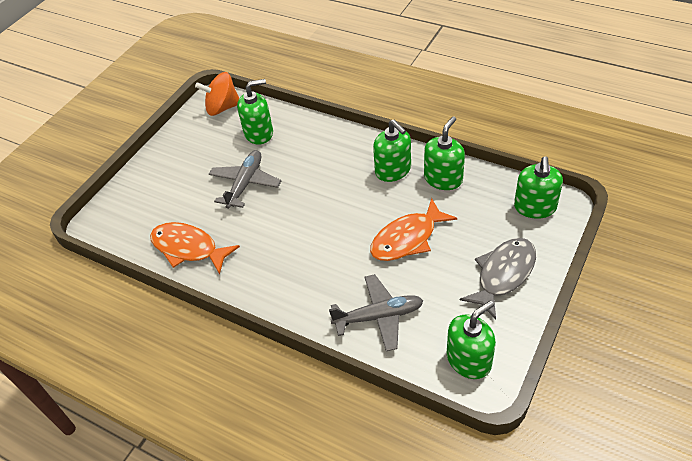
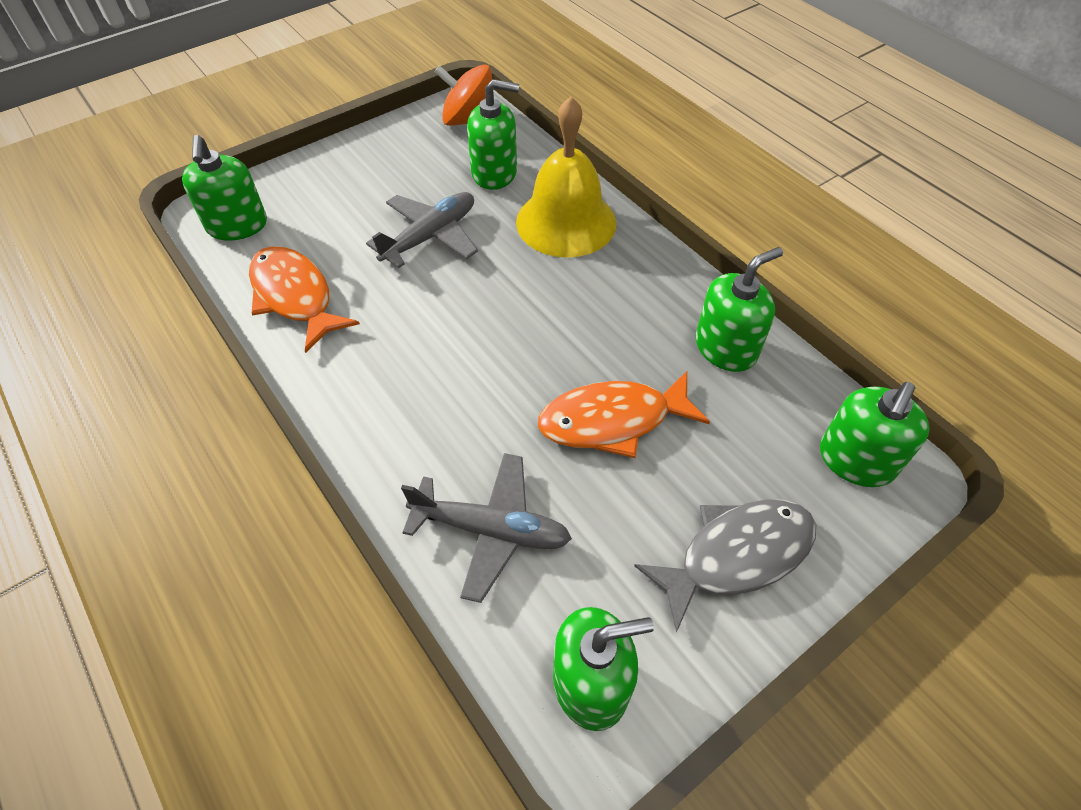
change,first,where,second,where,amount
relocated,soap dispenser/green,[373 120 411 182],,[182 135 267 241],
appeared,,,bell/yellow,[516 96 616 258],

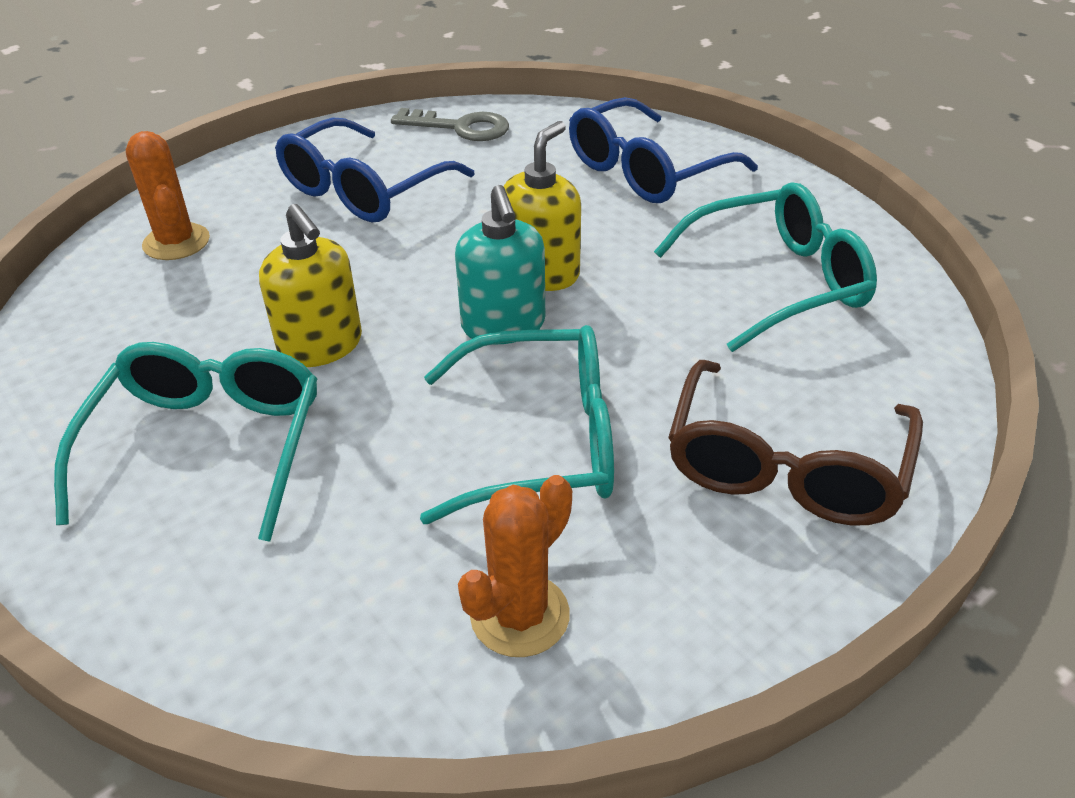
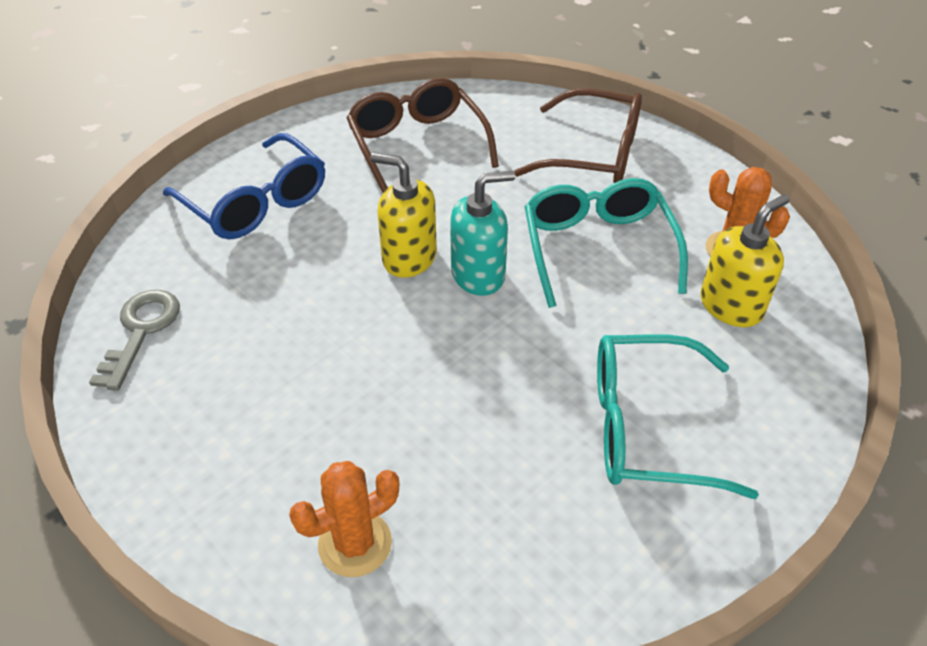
change,first,where,second,where,amount
colour,glasses/turquoise,[654 182 877 352],glasses/brown,[346 78 499 193],
relocated,soap dispenser/yellow,[259 204 362 367],,[701 194 790 327],
missing,glasses/blue,[275 117 475 222],,,

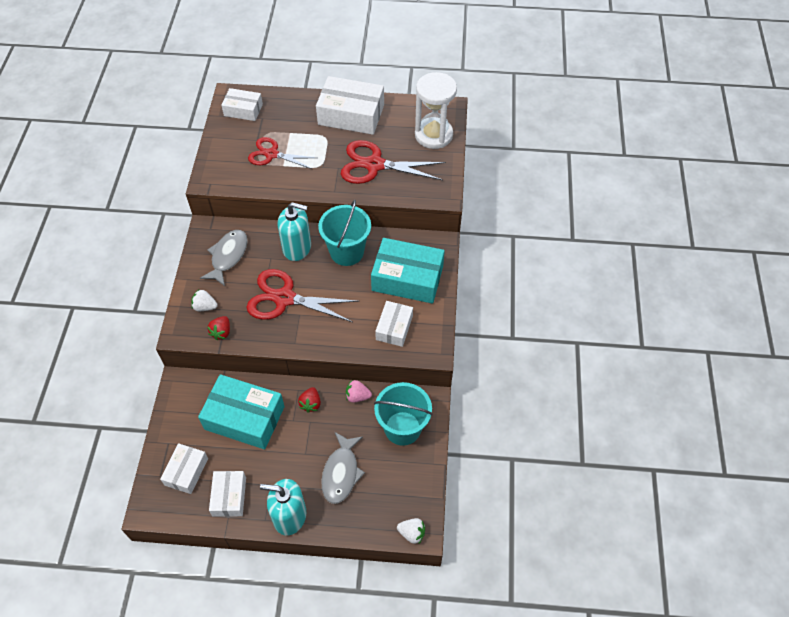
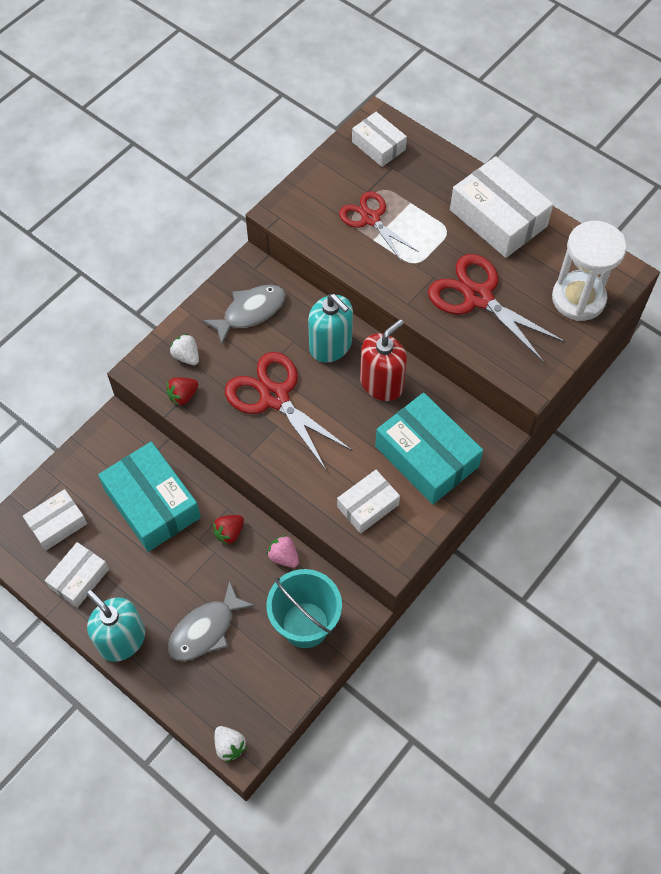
change,first,where,second,where,amount
exchanged,bucket/turquoise,[318 200 371 266],soap dispenser/red,[360 319 407 401],

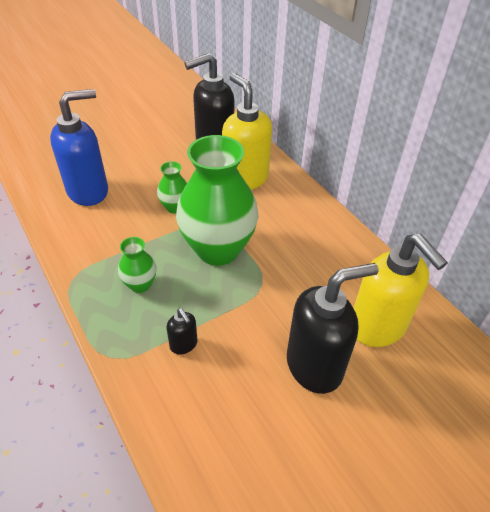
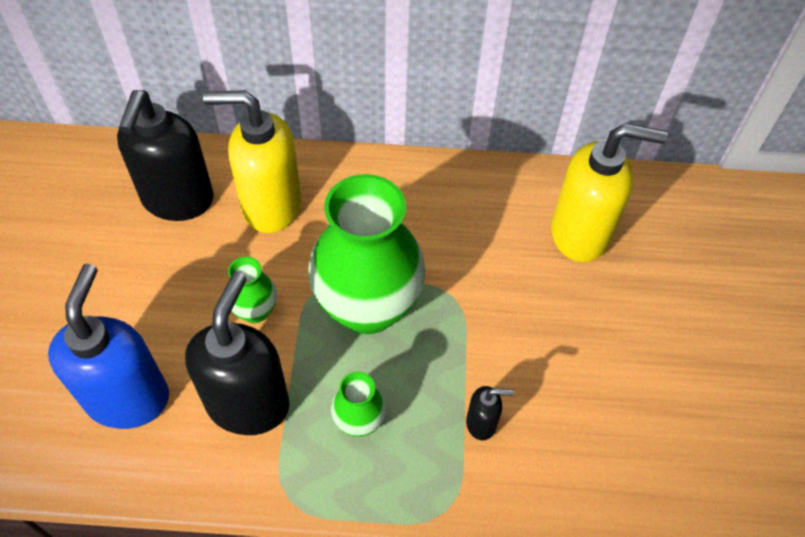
change,first,where,second,where,amount
relocated,soap dispenser/black,[287 263 379 394],,[185 272 290 435],

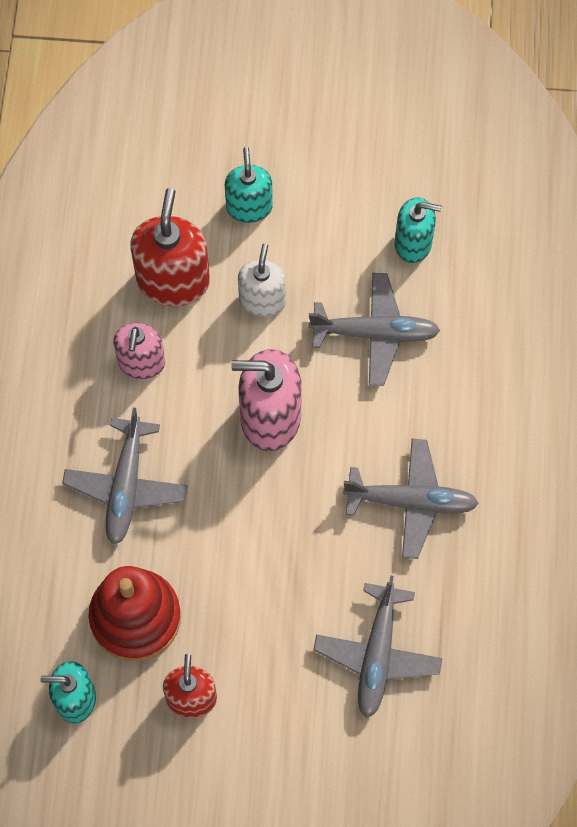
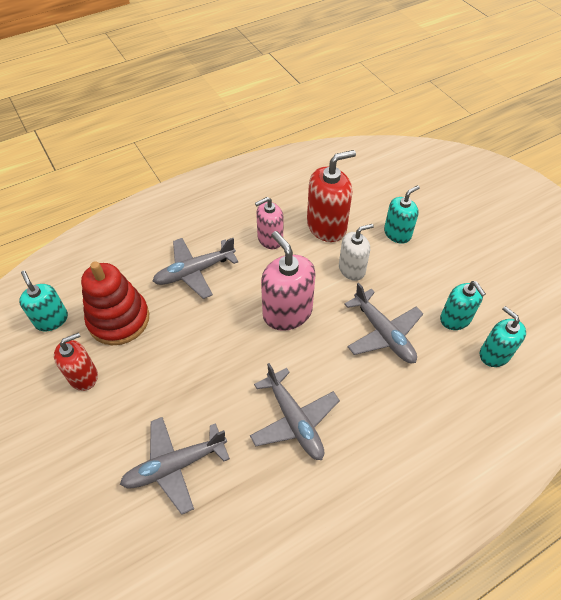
change,first,where,second,where,amount
appeared,,,soap dispenser/turquoise,[480 306 526 367],

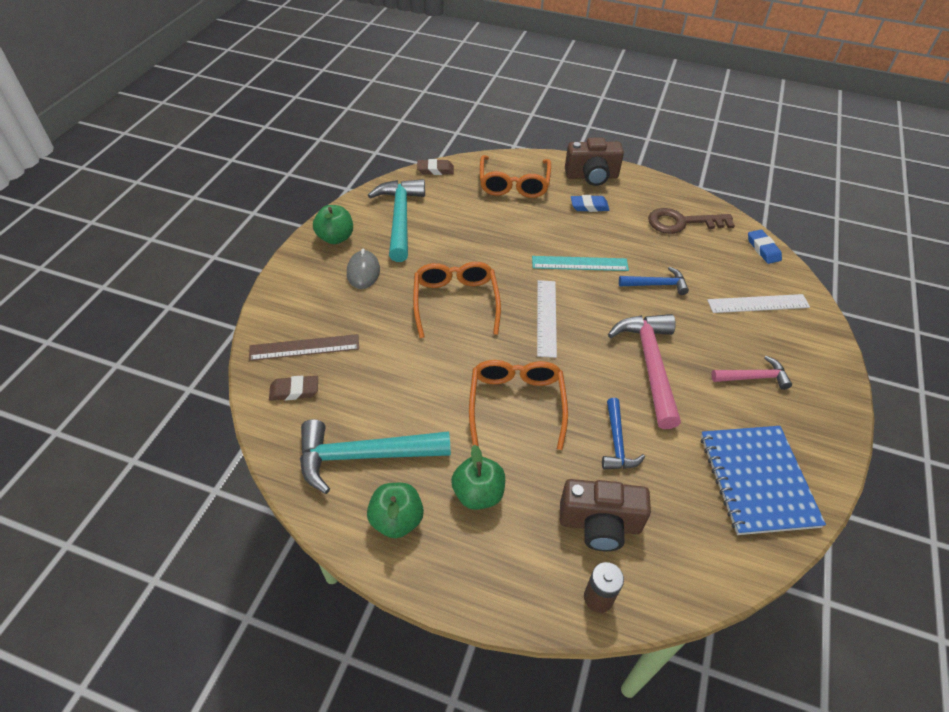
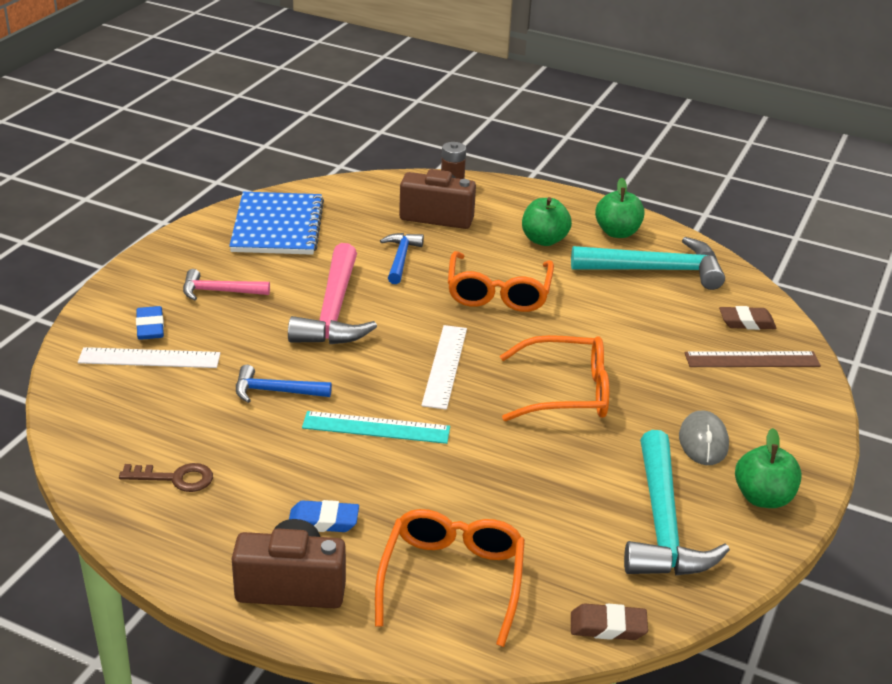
change,first,where,second,where,amount
size,key/brown,[648 208 735 234],,[119 463 213 492],x0.63
relocated,eraser/blue,[748 230 782 264],,[136 306 164 340],
spun,glasses/orange,[413 262 501 338],,[500 335 609 421],90 degrees counterclockwise

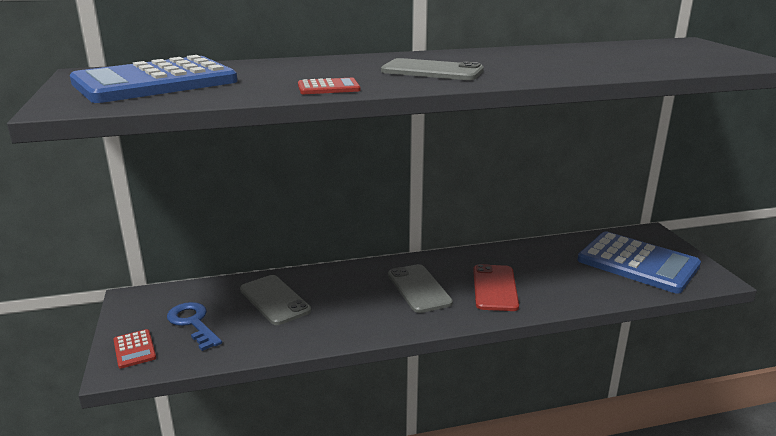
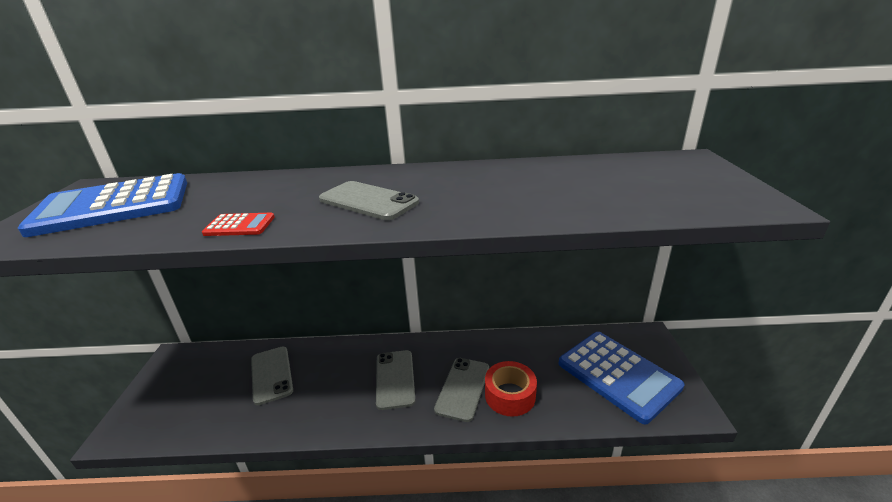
change,first,where,second,where,amount
colour,phone/red,[473 264 519 311],phone/grey,[434 358 489 422],
appeared,,,tape/red,[485 361 537 417],
missing,calculator/red,[113 329 156 369],,,
missing,key/blue,[167 302 222 351],,,

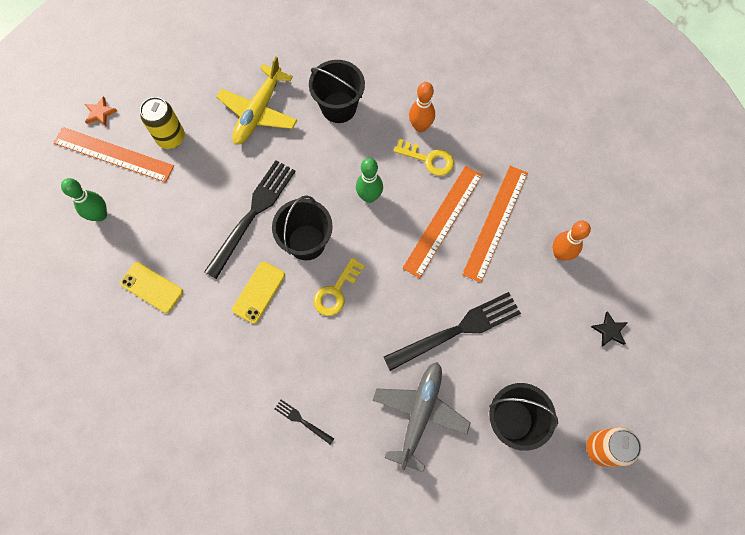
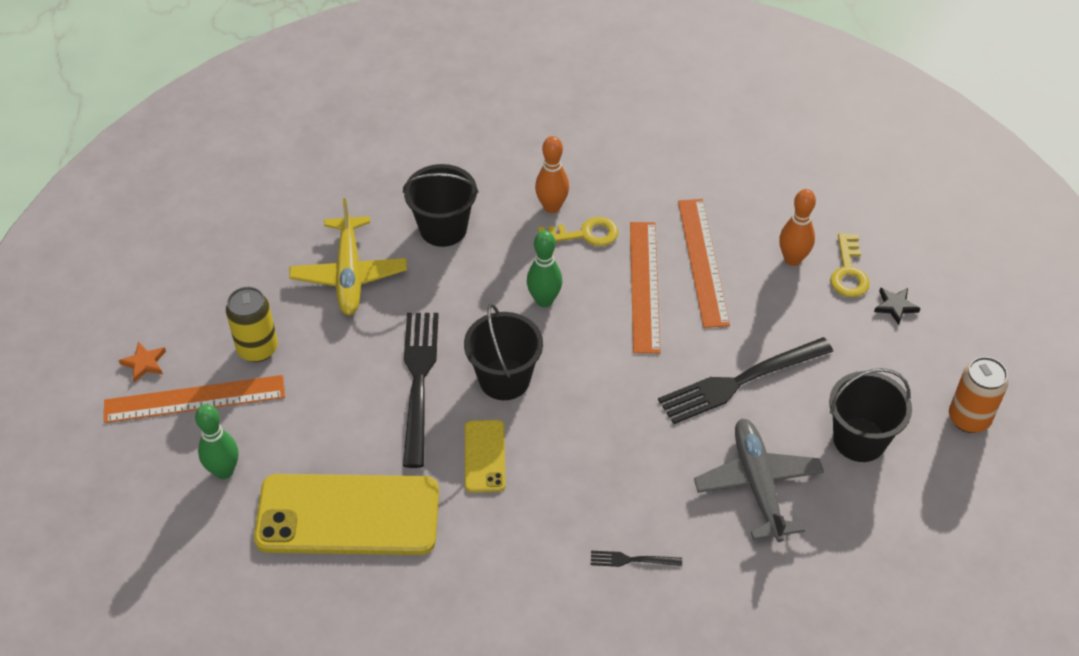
change,first,where,second,where,amount
size,phone/yellow,[120 262 183 313],,[254 474 439 555],x2.09
spun,fork/black,[384 292 521 371],,[658 337 833 424],150 degrees counterclockwise
relocated,key/yellow,[314 257 365 316],,[830 233 870 297],

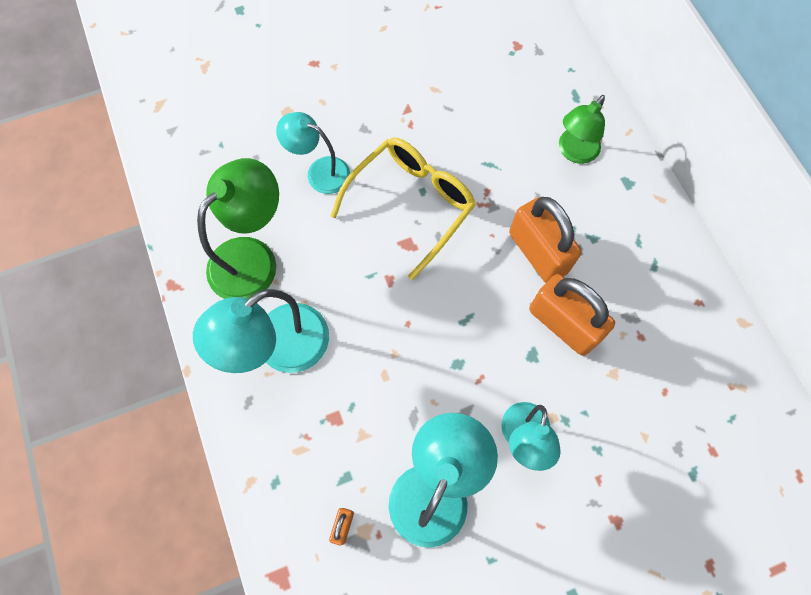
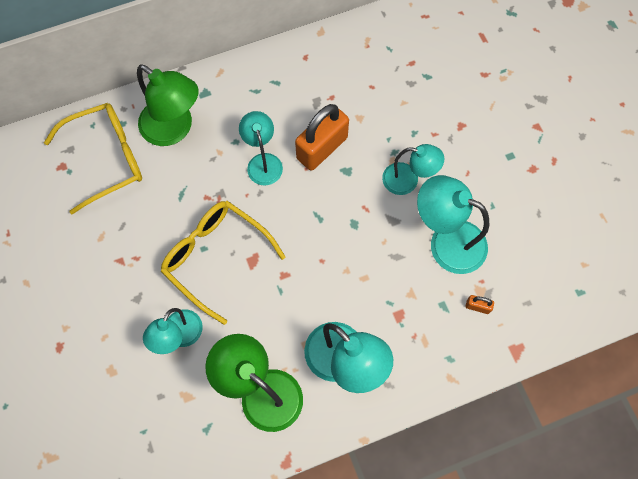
change,first,where,second,where,amount
appeared,,,glasses/yellow,[44 103 142 214],
size,lamp/green,[559 95 605 164],,[137 64 199 146],x1.55
exchanged,padlock/orange,[509 197 582 283],lamp/turquoise,[239 111 283 186],

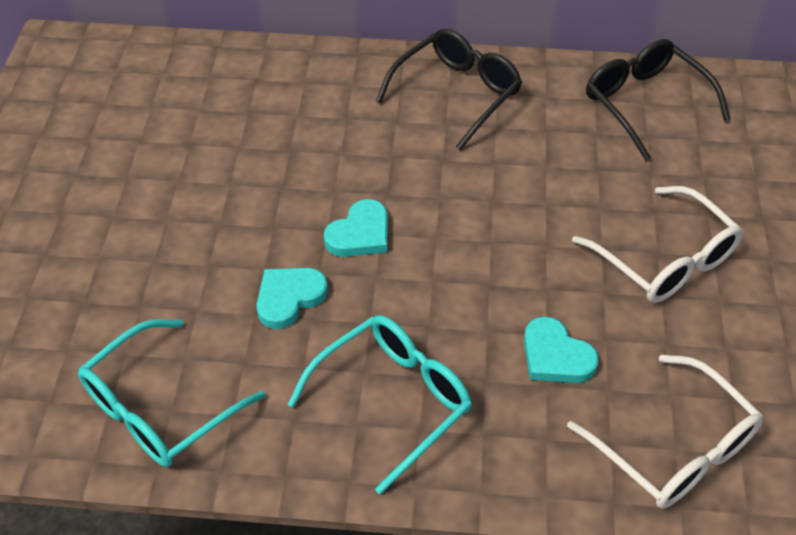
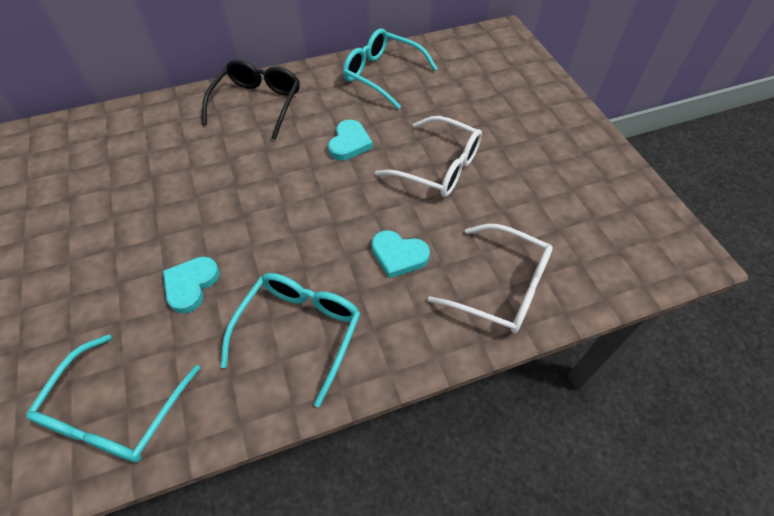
change,first,where,second,where,amount
relocated,heart/turquoise,[324 199 388 257],,[328 120 373 160],
colour,glasses/black,[586 39 730 160],glasses/turquoise,[343 28 438 109],

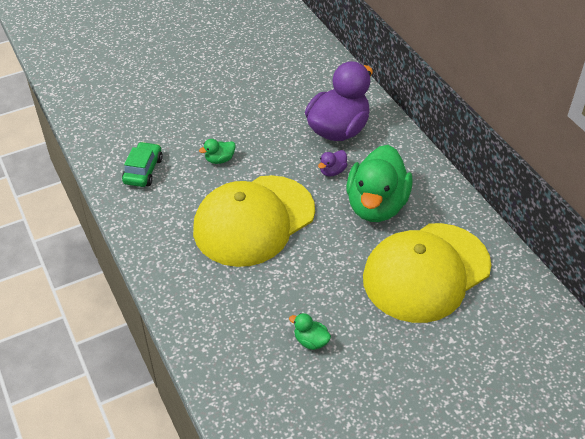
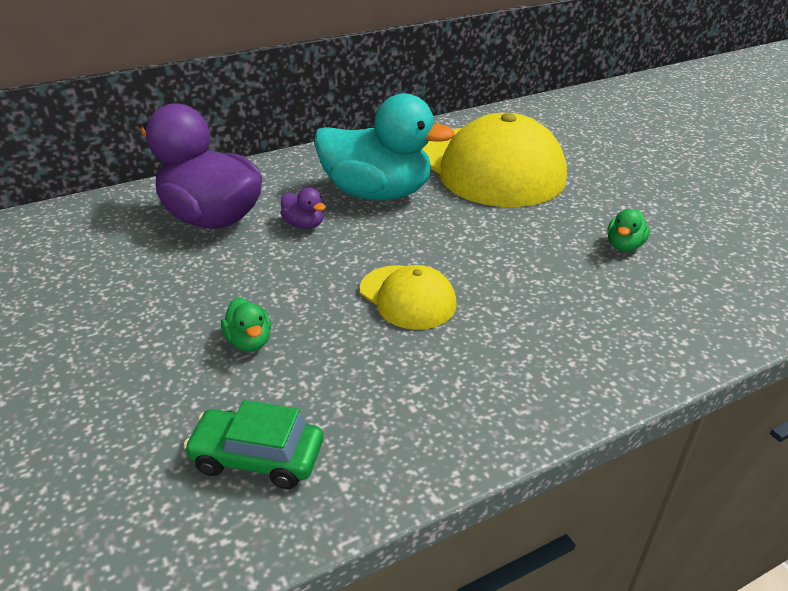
change,first,where,second,where,amount
colour,duck/green,[346 145 413 222],duck/turquoise,[314 93 455 201],
size,cap/yellow,[193 175 315 267],,[360 265 457 330],x0.49

